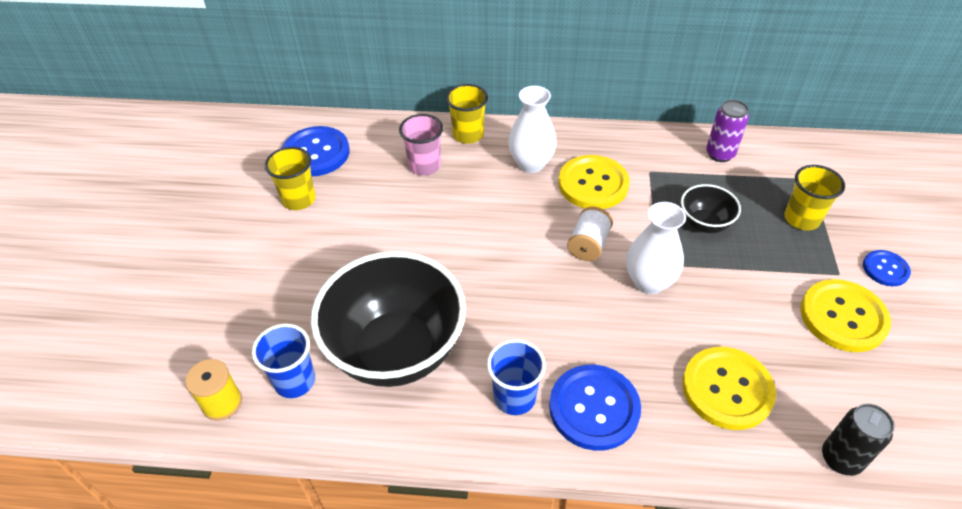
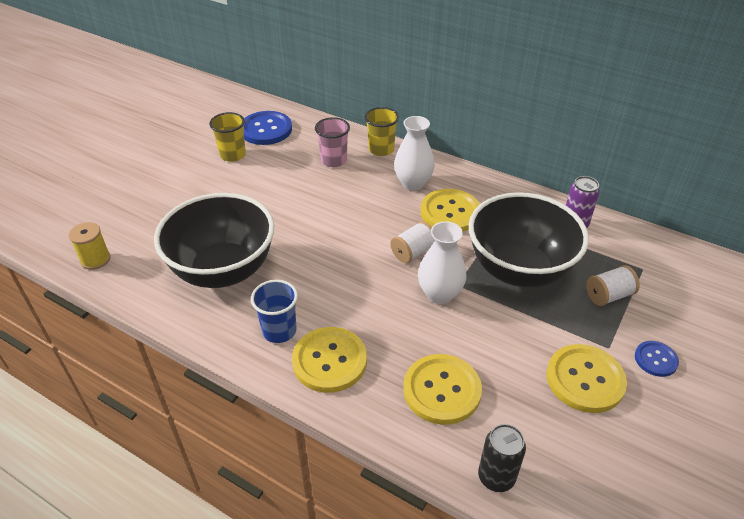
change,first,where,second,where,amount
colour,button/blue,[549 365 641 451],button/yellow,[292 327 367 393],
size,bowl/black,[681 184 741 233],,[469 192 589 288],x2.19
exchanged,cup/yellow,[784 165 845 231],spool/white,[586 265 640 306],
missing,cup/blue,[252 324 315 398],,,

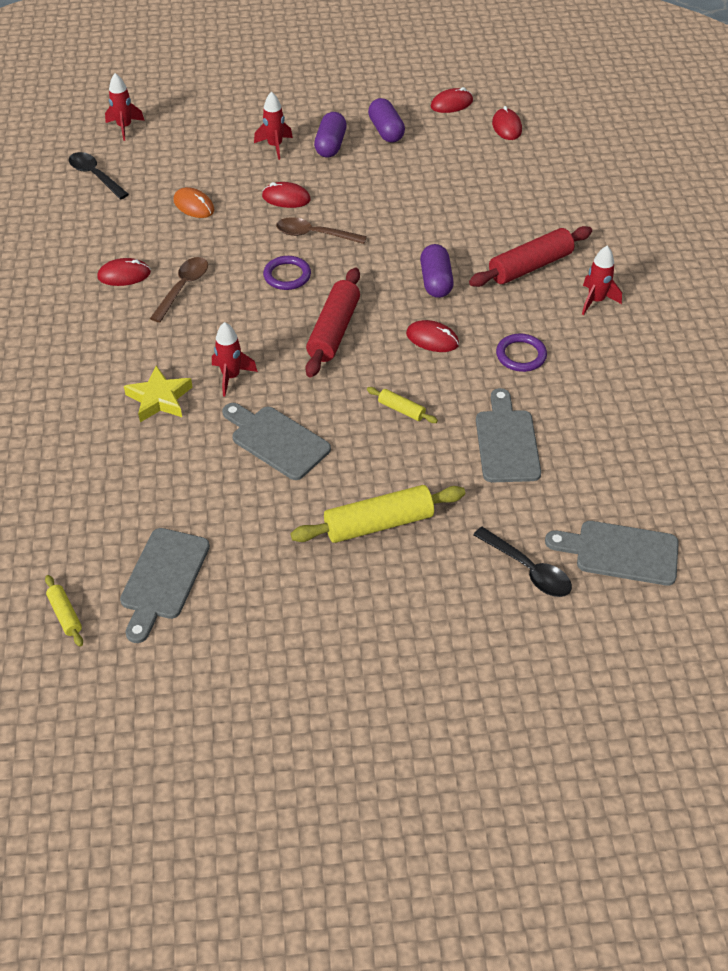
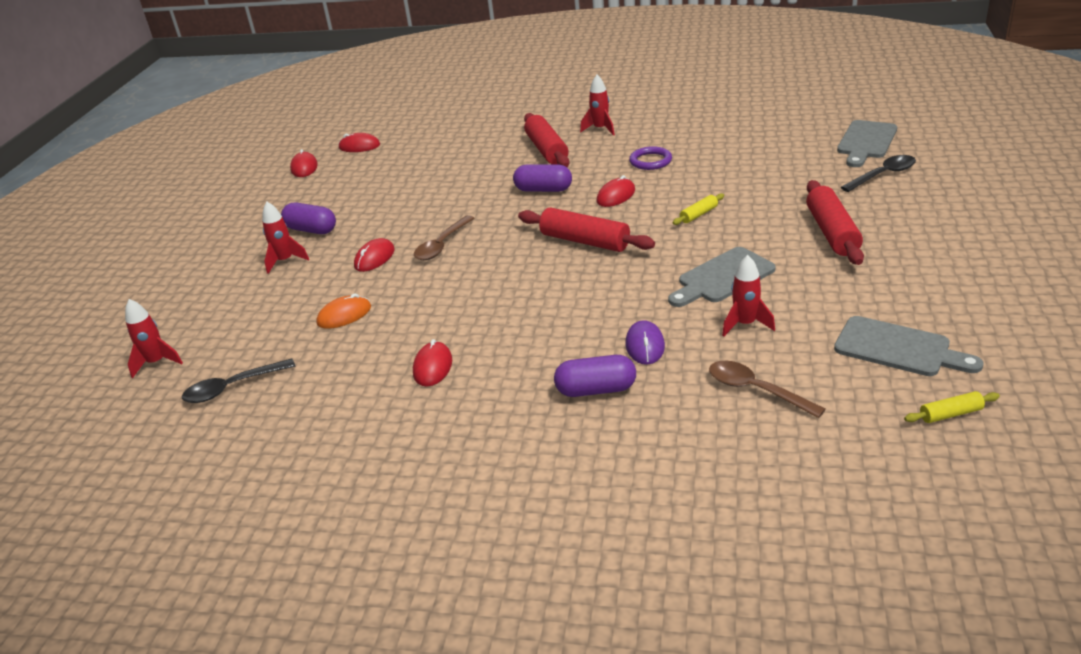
change,first,where,second,where,amount
relocated,capsule/purple,[368 98 405 143],,[554 355 636 397],
exchanged,star/yellow,[124 366 193 422],mouse/purple,[626 320 665 365],
relocated,spoon/brown,[150 257 208 322],,[709 361 826 418],
relocated,rocket/red,[212 322 258 397],,[722 255 775 337],
colour,rolling pin/yellow,[290 485 465 543],rolling pin/red,[806 180 864 265],
missing,ring/purple,[263 256 311 290],,,
missing,cutting board/grey,[476 388 541 482],,,

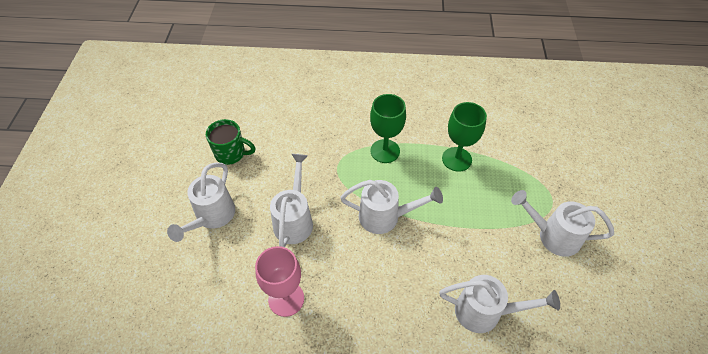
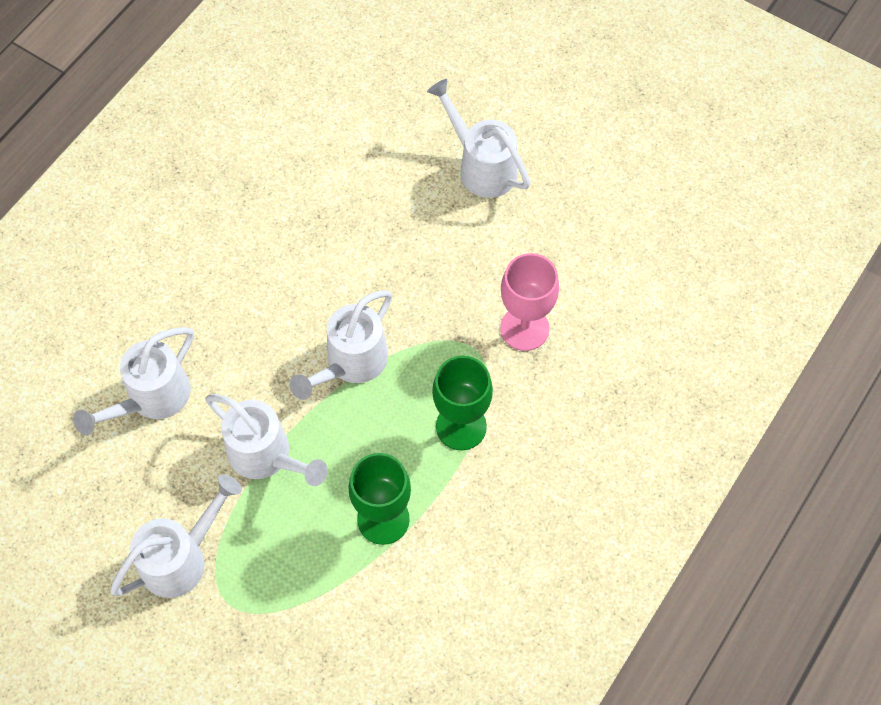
change,first,where,second,where,amount
relocated,watering can/white,[270 154 313 247],,[205 394 328 486],
relocated,goblet/pink,[255 246 304 317],,[500 253 559 351],
missing,mug/green,[206 119 256 165],,,

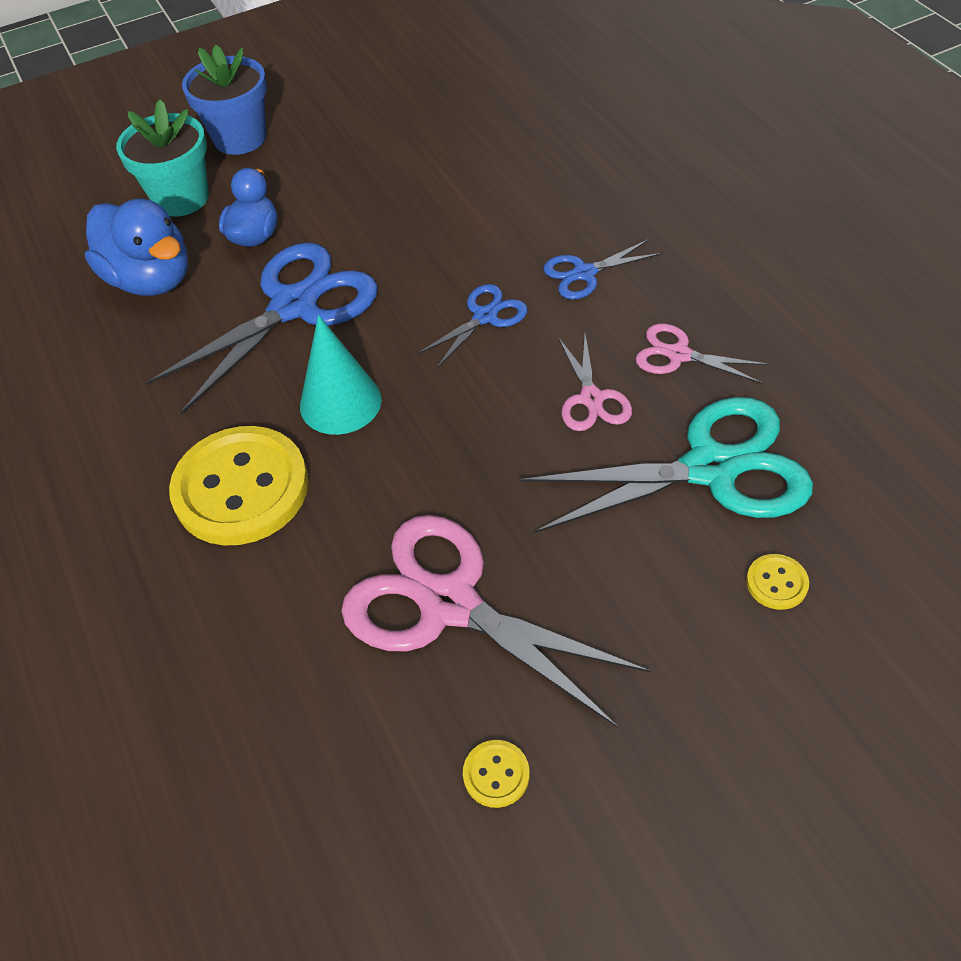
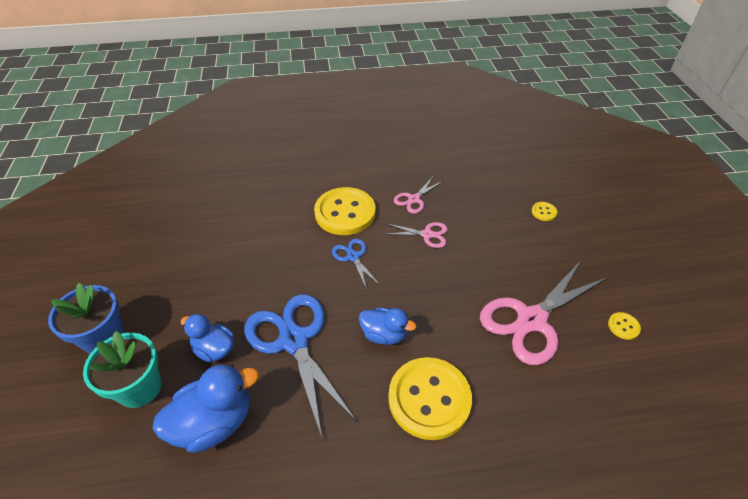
change,first,where,second,where,amount
exchanged,scissors/blue,[543 239 662 300],button/yellow,[314 187 376 235],
exchanged,cone/turquoise,[300 315 382 435],duck/blue,[359 308 416 345],
missing,scissors/turquoise,[519 397 813 533],,,

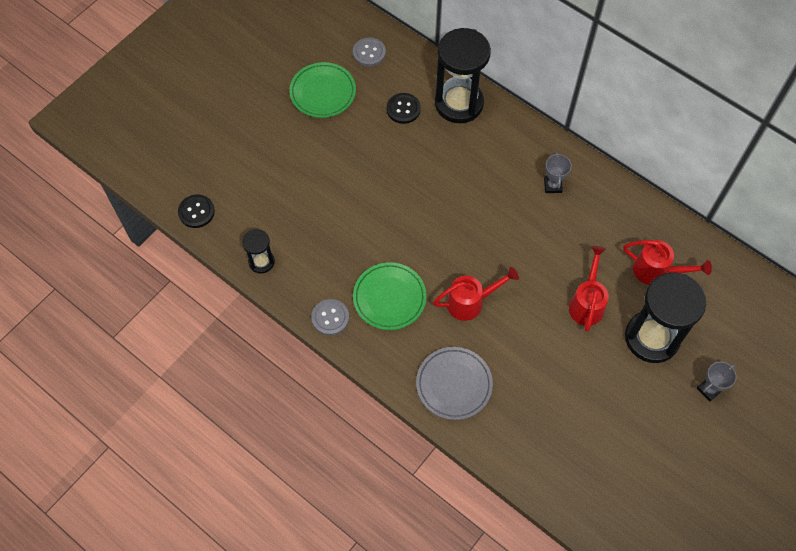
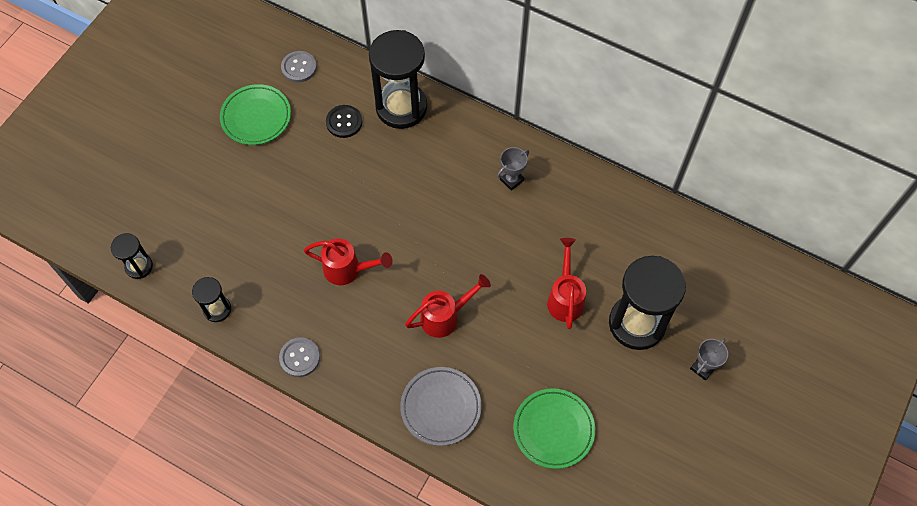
change,first,where,second,where,amount
exchanged,button/black,[178 195 215 228],hourglass/black,[111 233 153 279],
relocated,watering can/red,[623 240 712 285],,[304 238 393 285],
spun,trophy/grey,[544 151 572 193],,[497 147 529 191],60 degrees clockwise
relocated,plate/green,[353 262 427 330],,[513 388 595 469],

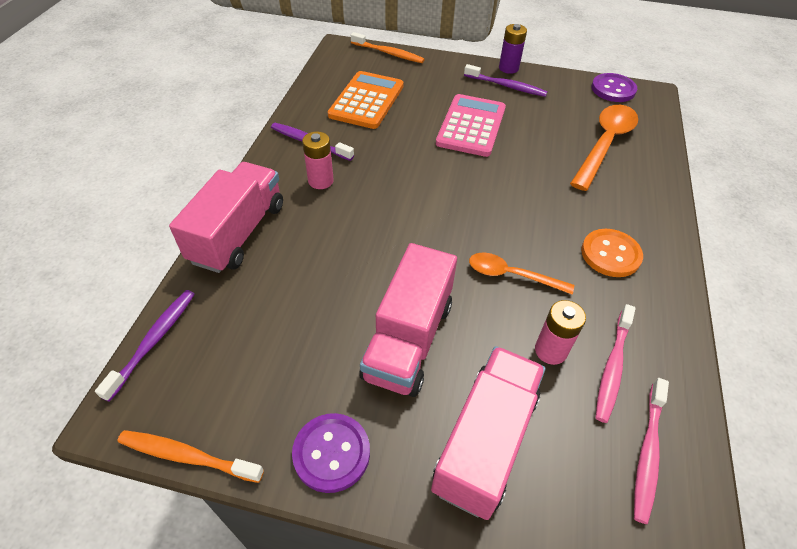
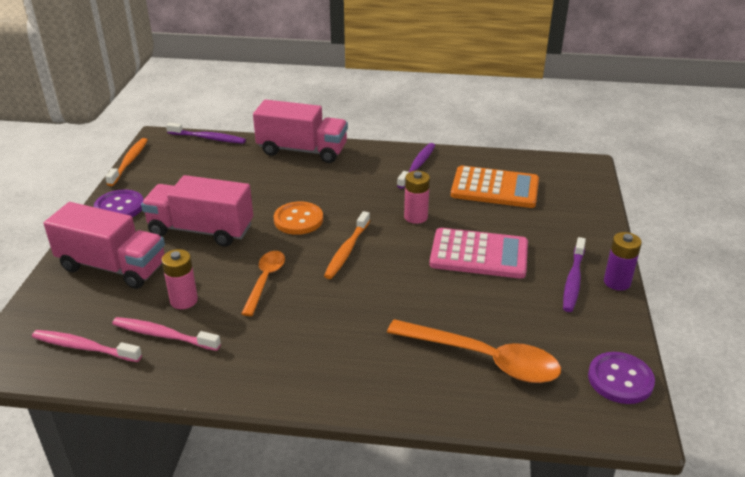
change,first,where,second,where,amount
relocated,button/orange,[581 229 643 277],,[274 202 323 235],
relocated,toothbrush/orange,[351 32 425 63],,[324 211 370 279],
relocated,battery/pink,[302 131 334 189],,[404 171 430 224],

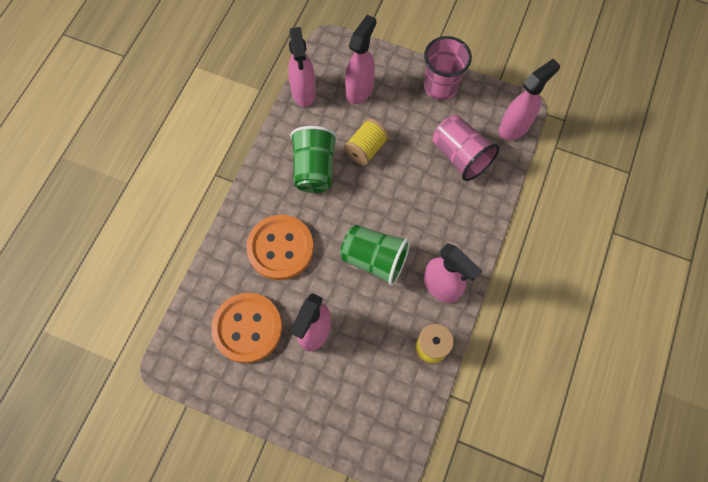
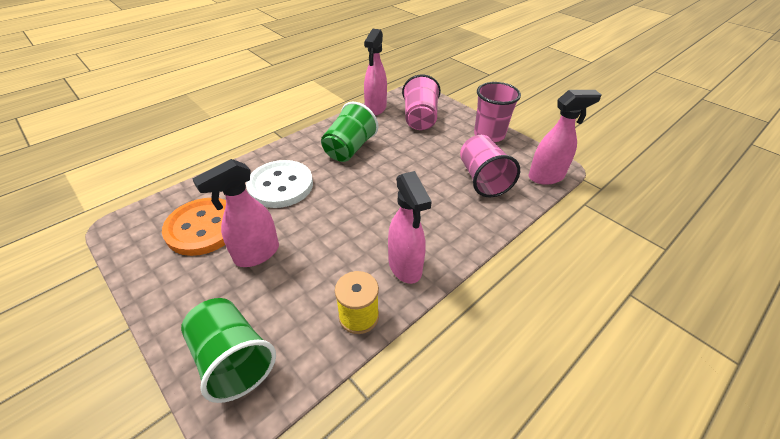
change,first,where,second,where,amount
relocated,cup/green,[340 225 410 286],,[181 298 276 403],
colour,button/orange,[246 215 314 280],button/white,[246 160 313 208],
exchanged,spray bottle/pink,[345 15 376 104],cup/pink,[402 74 441 130],
missing,spool/yellow,[344 119 389 165],,,

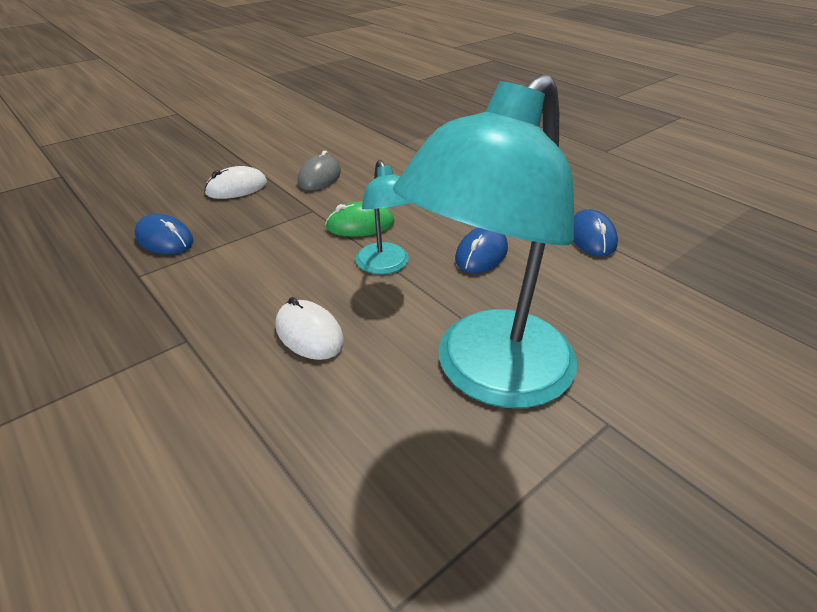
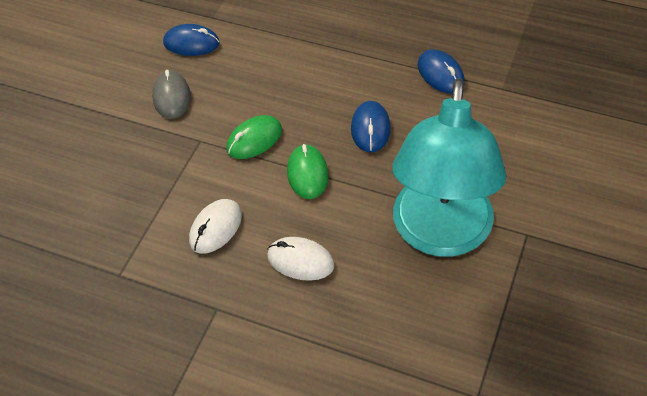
change,first,where,second,where,amount
relocated,mouse/blue,[135 214 193 254],,[163 24 219 56],
relocated,mouse/white,[204 166 267 199],,[189 199 242 254],
exchanged,lamp/turquoise,[355 160 411 274],mouse/green,[287 144 329 199],

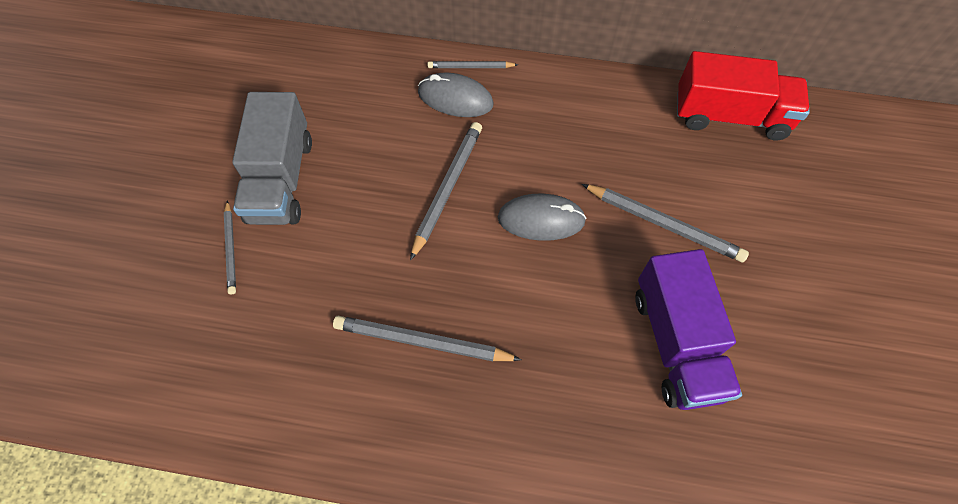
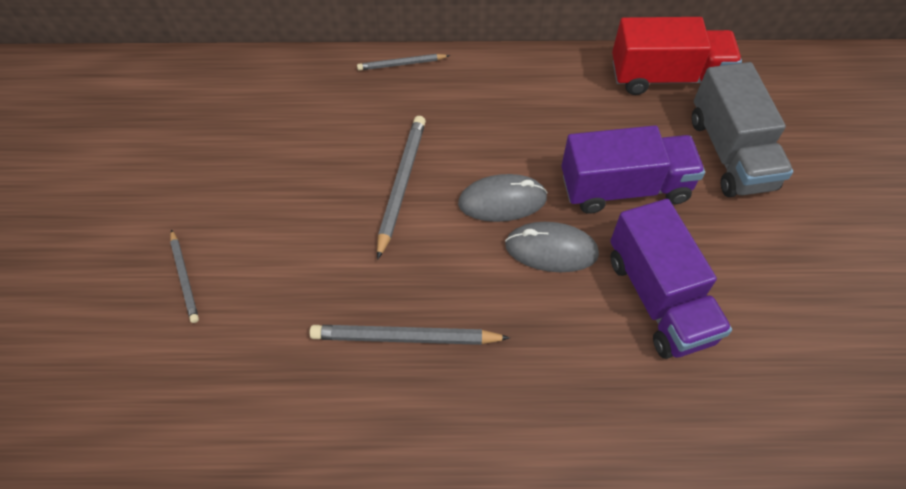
change,first,where,second,where,amount
relocated,mouse/grey,[418 73 494 117],,[505 222 599 272],
exchanged,pencil/grey,[582 184 749 262],truck/purple,[561 125 705 214],
relocated,truck/grey,[232 92 312 225],,[692 62 793 197],

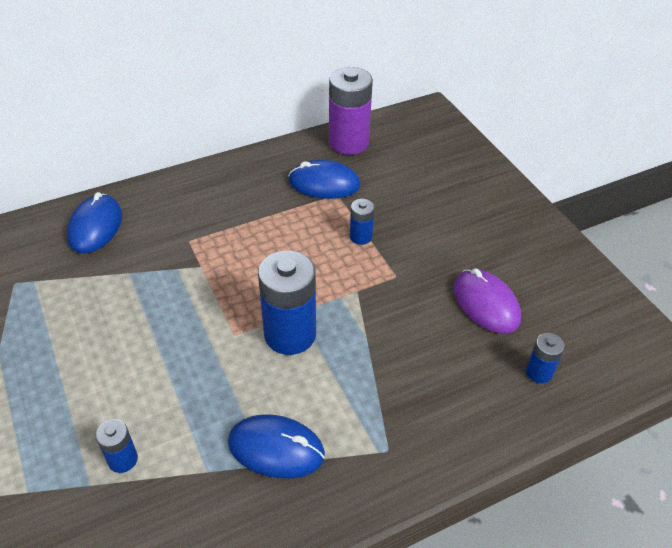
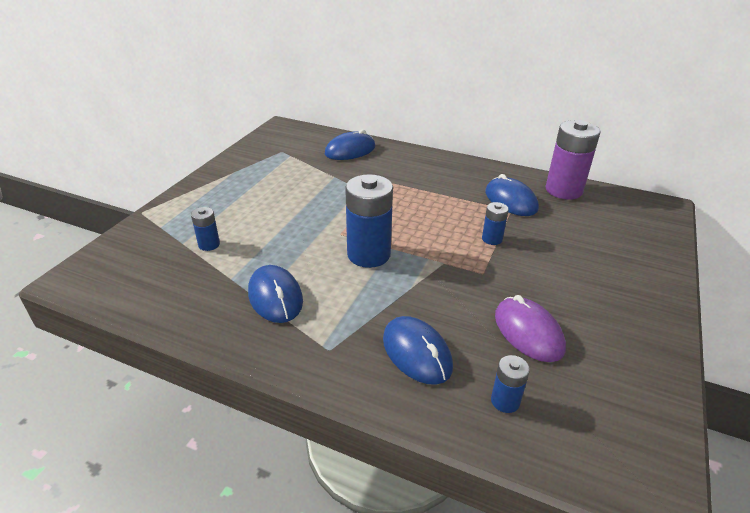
change,first,where,second,where,amount
appeared,,,mouse/blue,[383 316 453 385],
spun,mouse/purple,[454 268 521 333],,[495 295 566 362],45 degrees counterclockwise

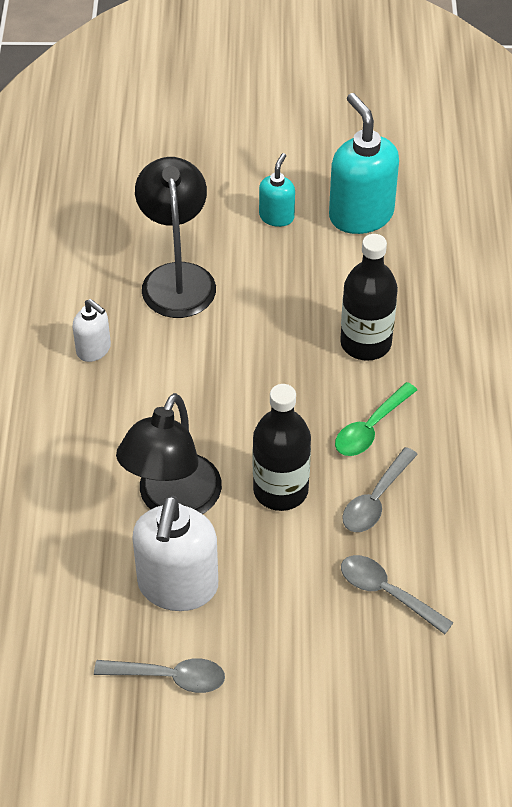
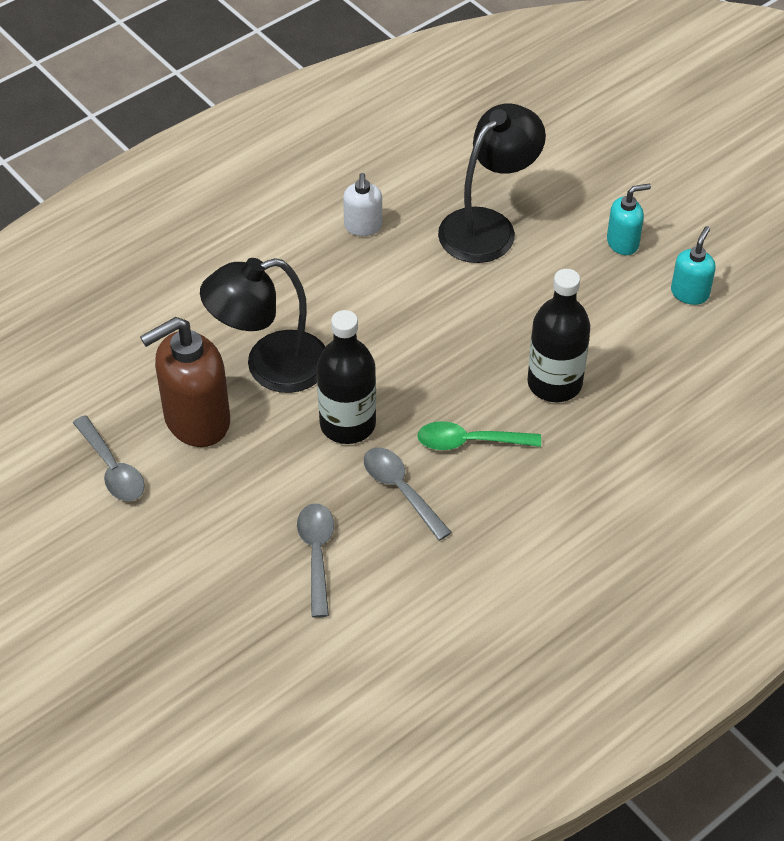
change,first,where,second,where,amount
colour,soap dispenser/white,[132 496 218 611],soap dispenser/brown,[140 317 230 447],
spun,spoon/grey,[342 447 418 532],,[364 447 452 541],60 degrees clockwise
size,soap dispenser/turquoise,[329 93 399 234],,[671 226 716 305],x0.53

